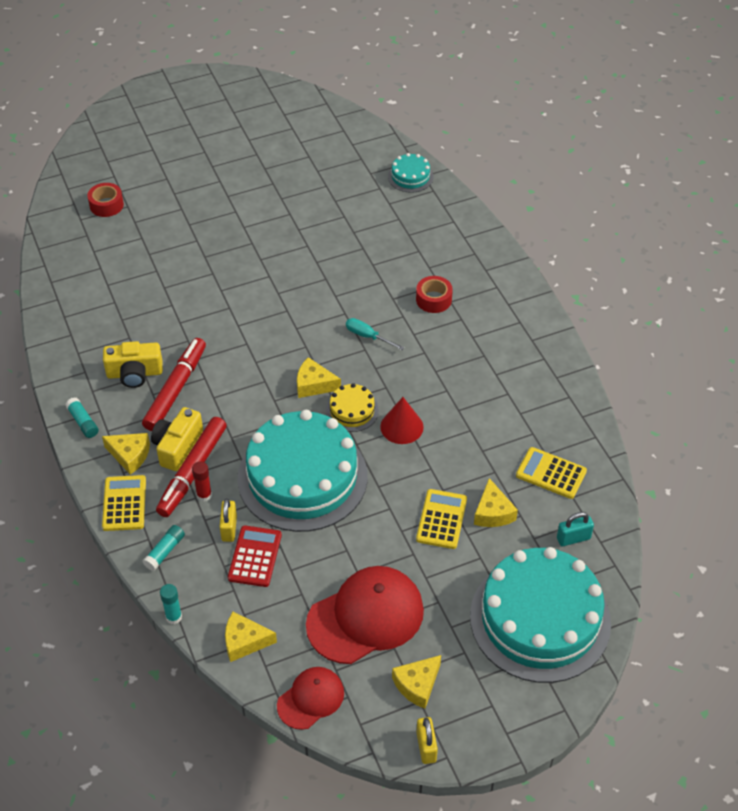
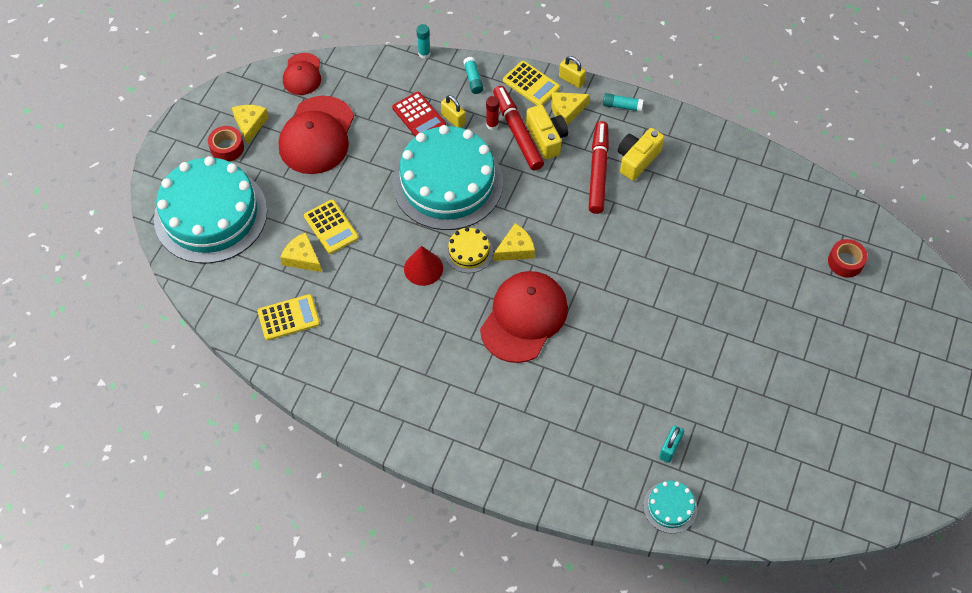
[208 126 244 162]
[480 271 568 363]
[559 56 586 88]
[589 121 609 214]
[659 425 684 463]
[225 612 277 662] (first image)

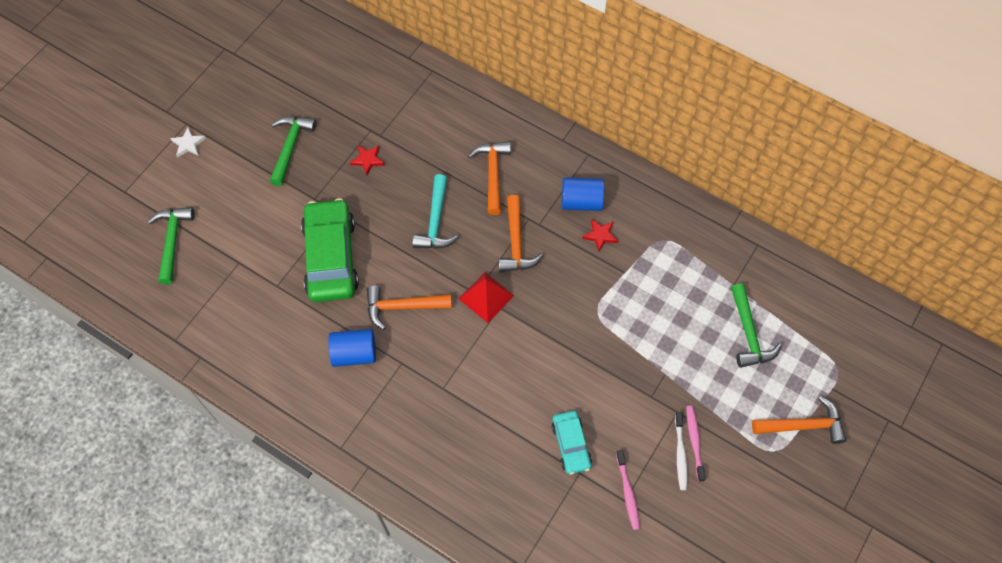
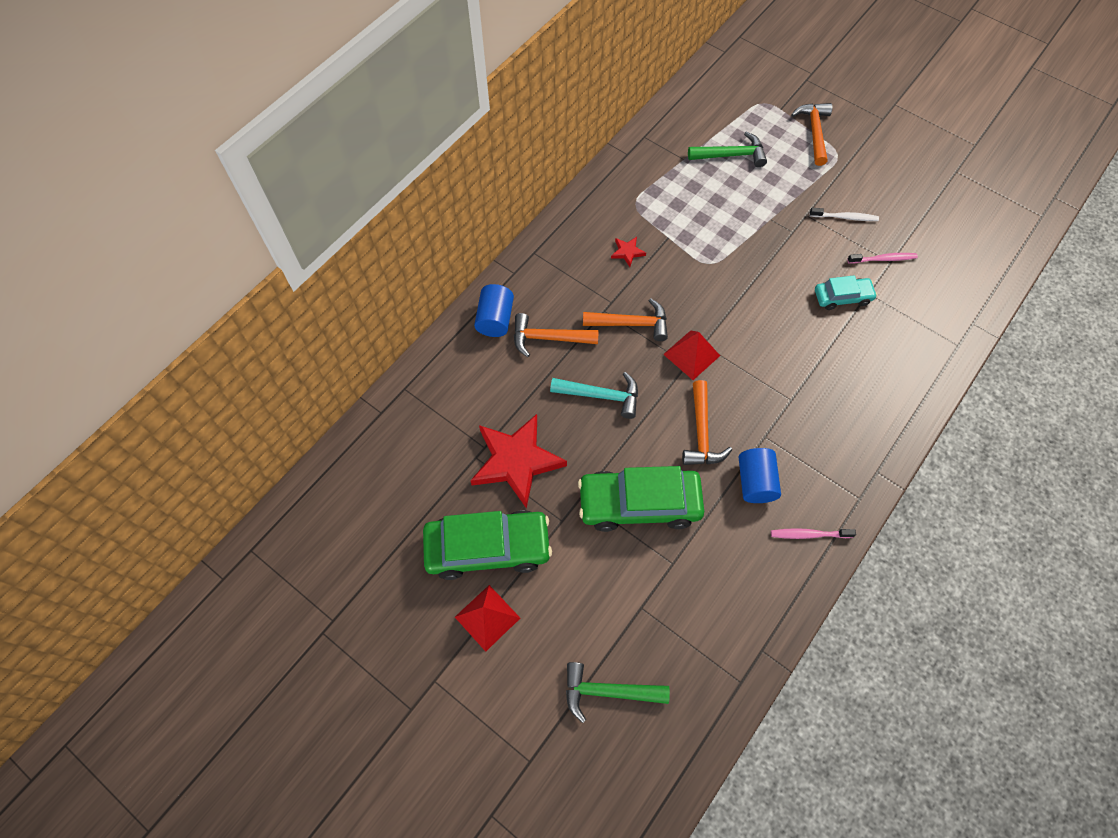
[423 510 552 580]
[455 585 520 652]
[470 414 567 509]
[474 284 514 337]
[771 528 856 539]
[170 127 206 158] (first image)

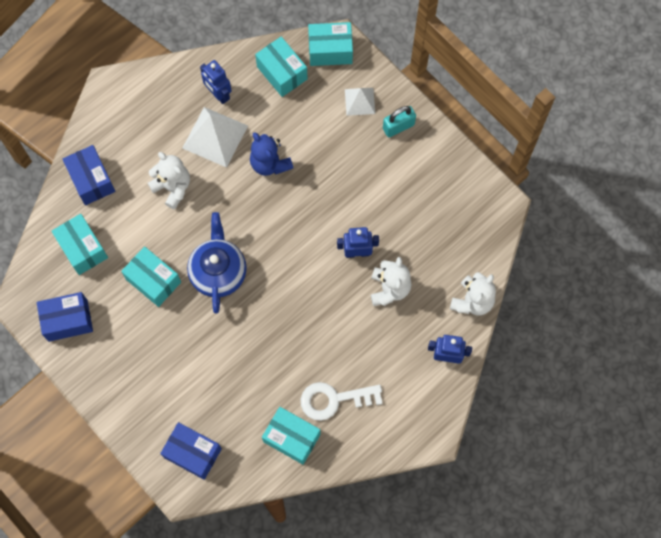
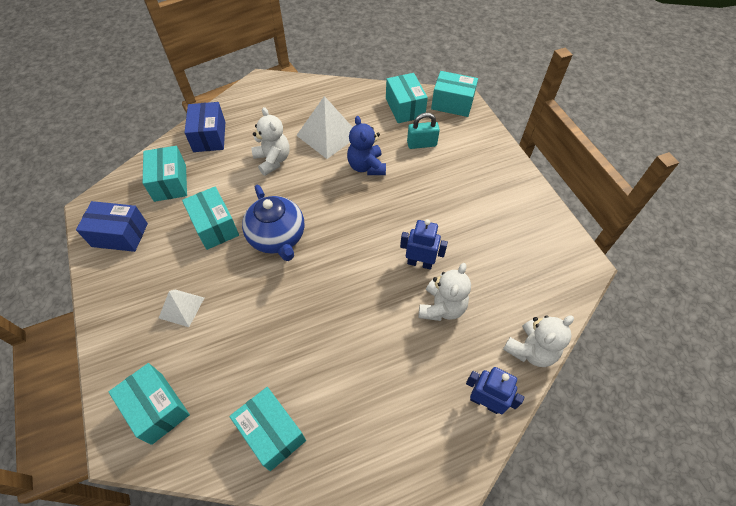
[109 363 190 445]
[159 290 204 327]
[242 185 304 261]
[407 113 440 149]
[200 60 232 104] (first image)
[301 382 383 421] (first image)

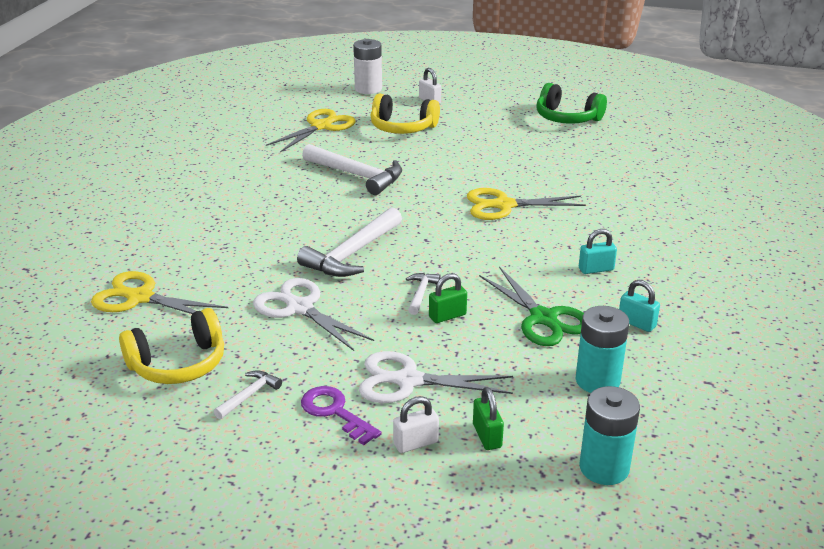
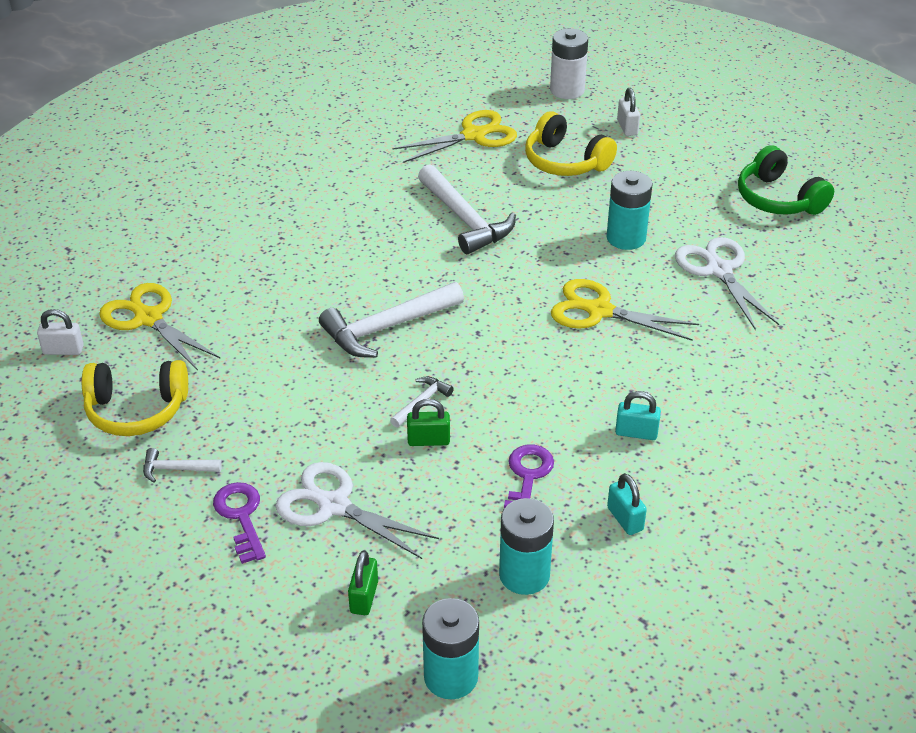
[37 309 84 355]
[143 448 222 483]
[504 445 554 508]
[607 171 653 250]
[675 237 779 330]

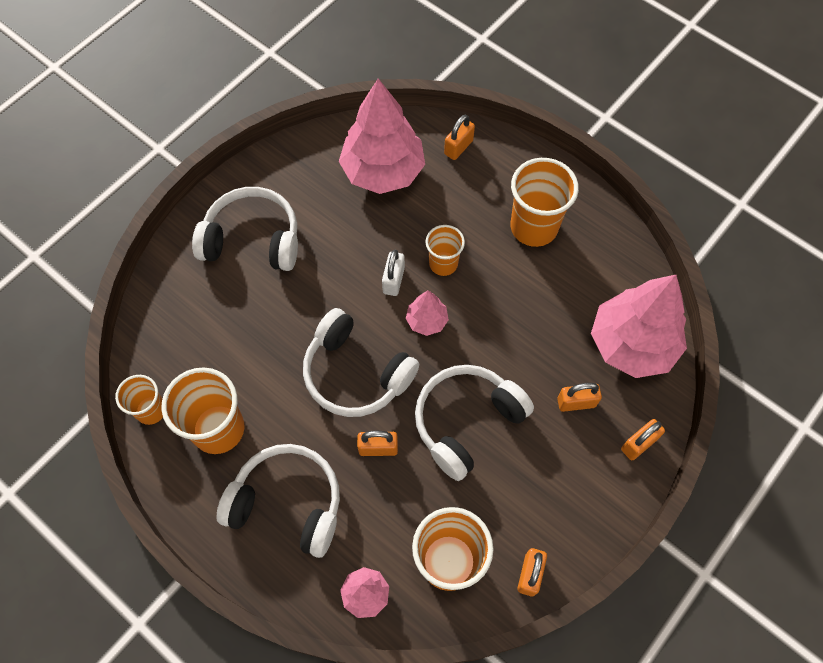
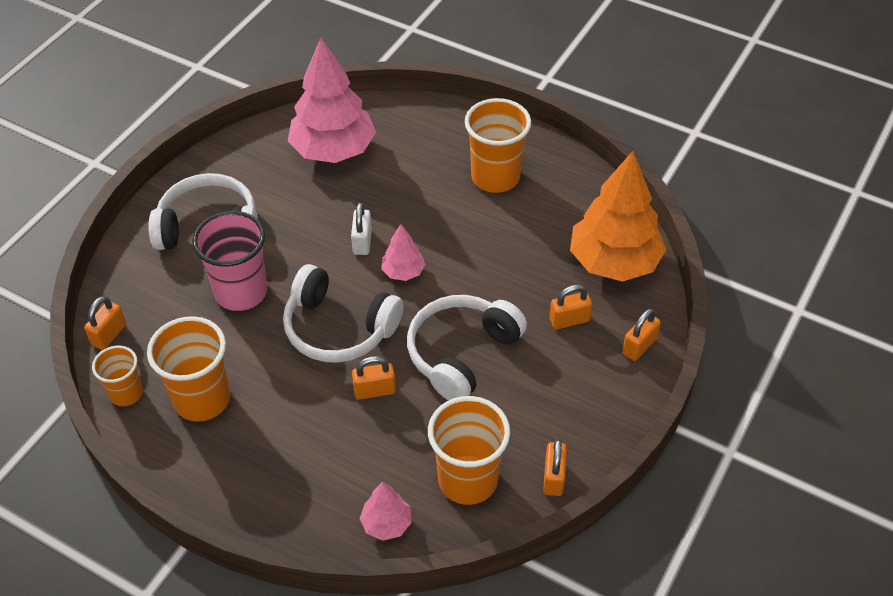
[84 296 126 350]
[192 211 267 311]
[570 151 666 282]
[216 444 340 558] (first image)
[426 225 465 276] (first image)

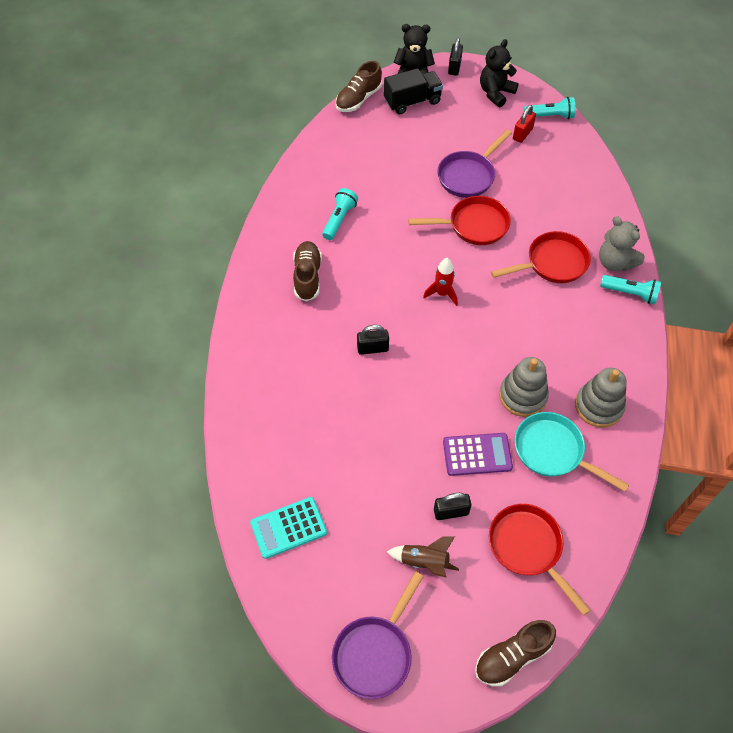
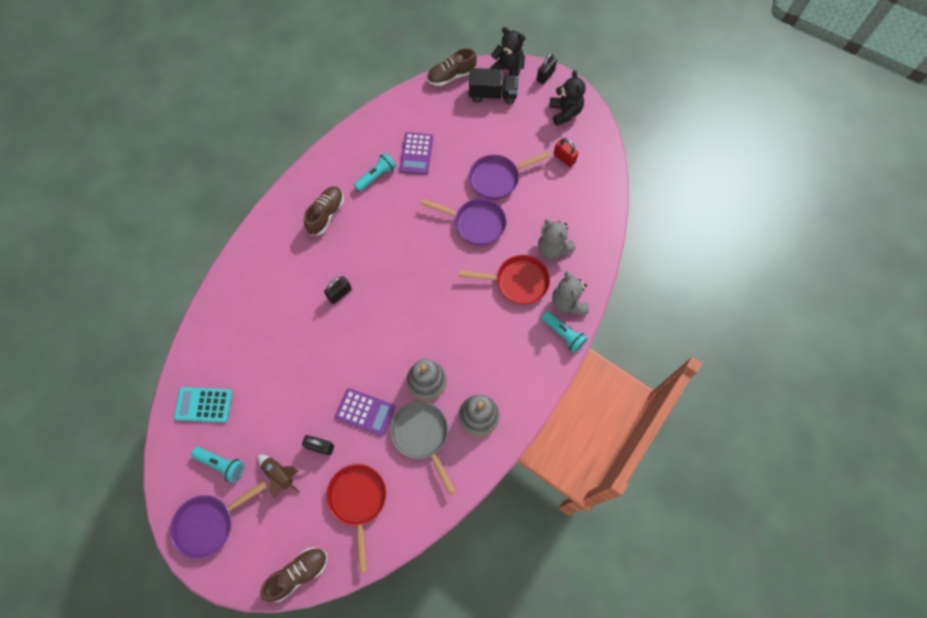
[191 447 245 483]
[260 548 328 602]
[324 276 352 304]
[390 401 456 495]
[399 132 433 175]
[421 199 507 246]
[538 219 576 259]
[549 70 586 126]
[553 138 578 167]
[423 258 458 306] (first image)

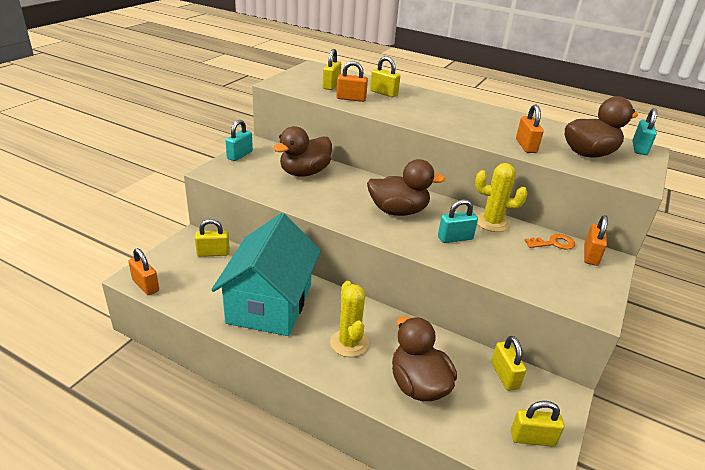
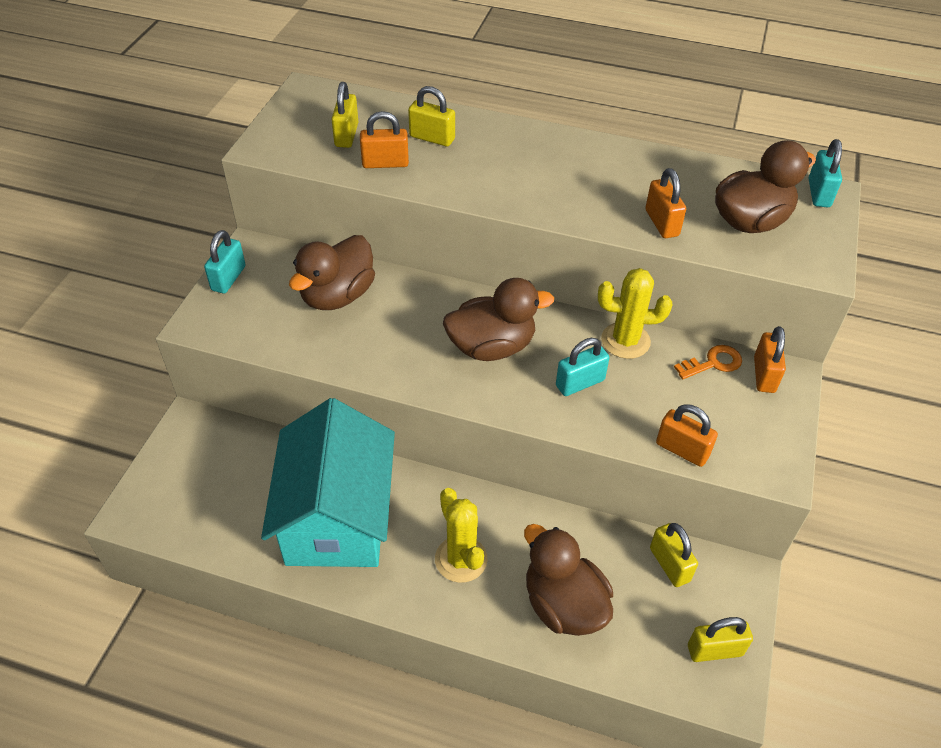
[656 404 718 467]
[195 219 230 257] (first image)

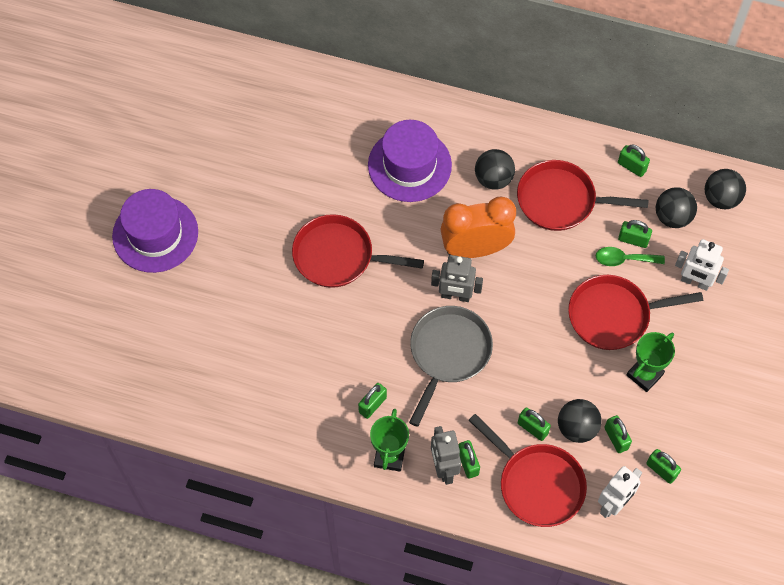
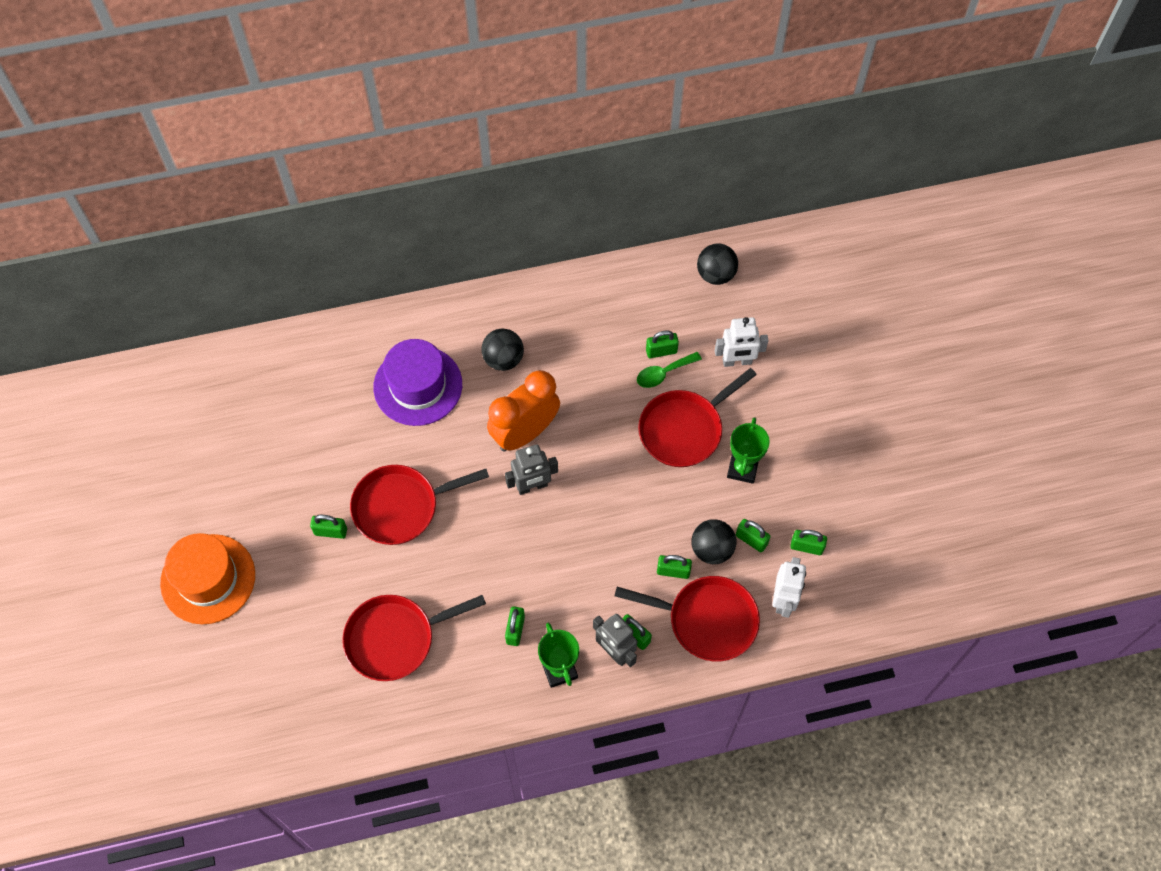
[160 533 255 624]
[310 515 347 539]
[342 595 486 681]
[409 306 493 427] (first image)
[656 187 697 228] (first image)

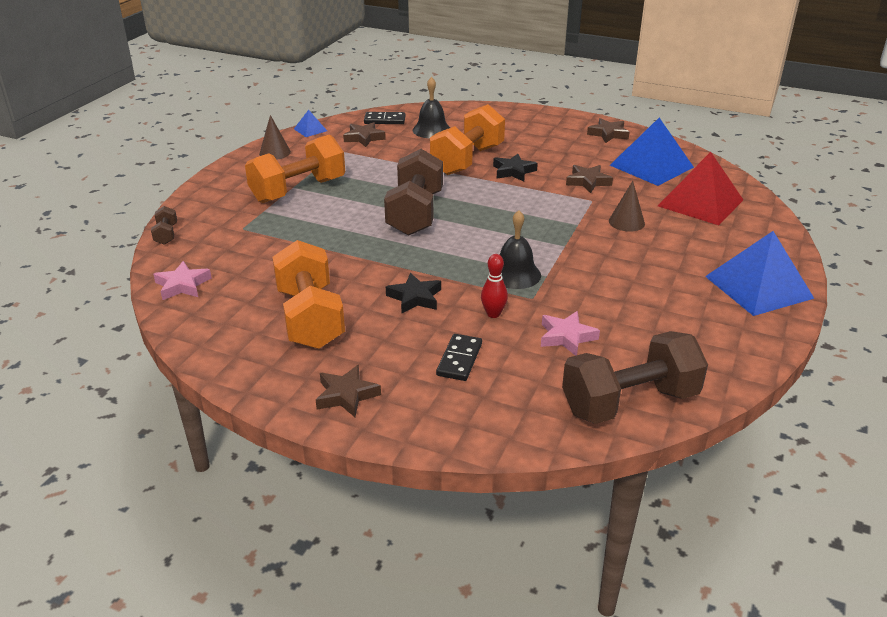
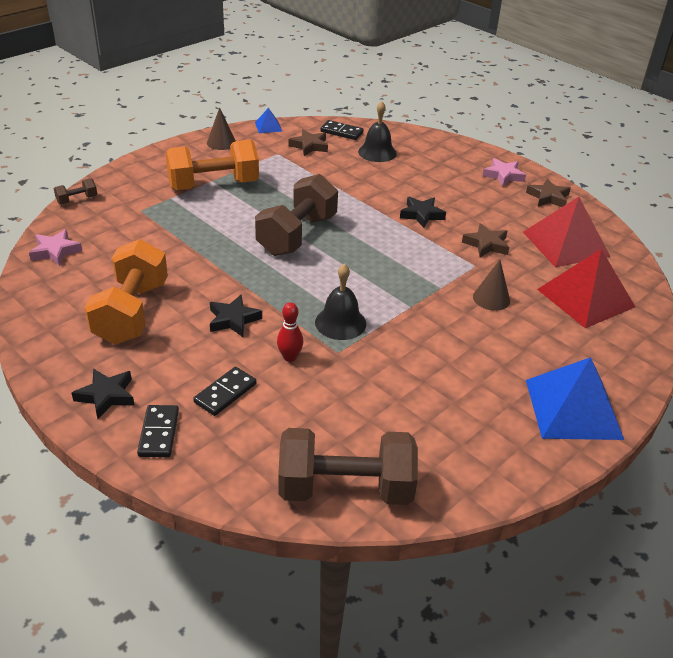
[54 178 97 205]
[72 369 134 419]
[137 405 179 457]
[483 158 526 186]
[523 197 611 267]
[430 104 505 175] (first image)

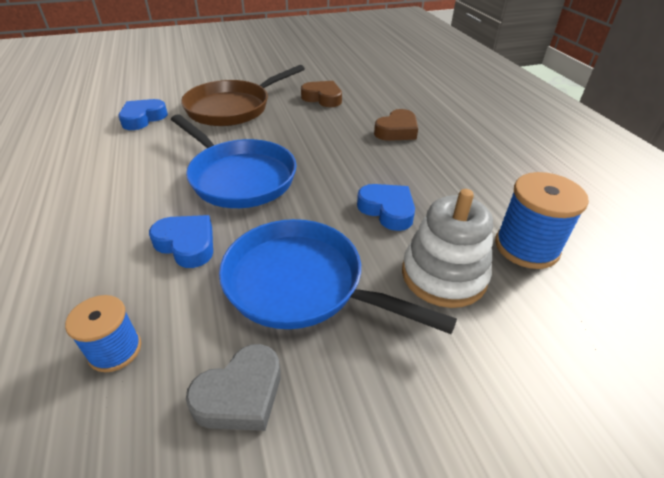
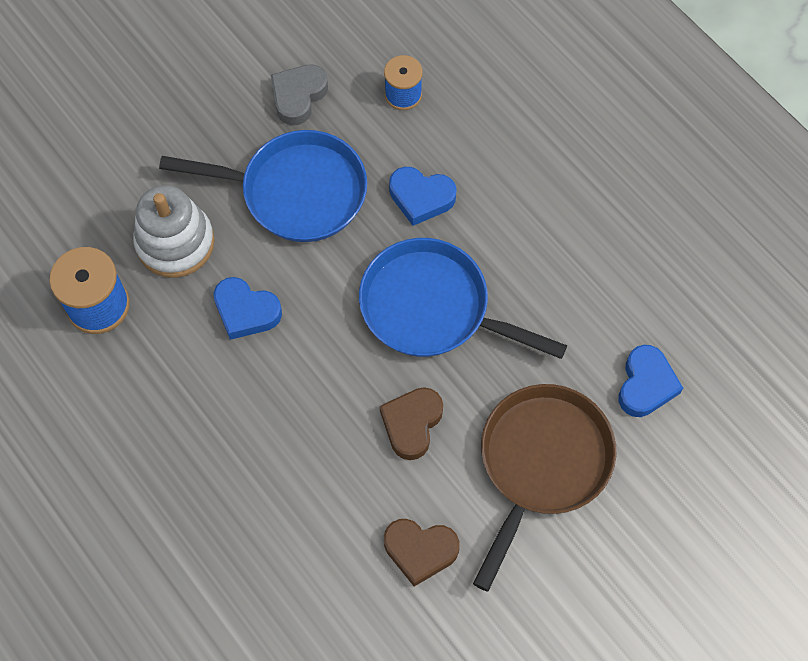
[380 387 443 460]

